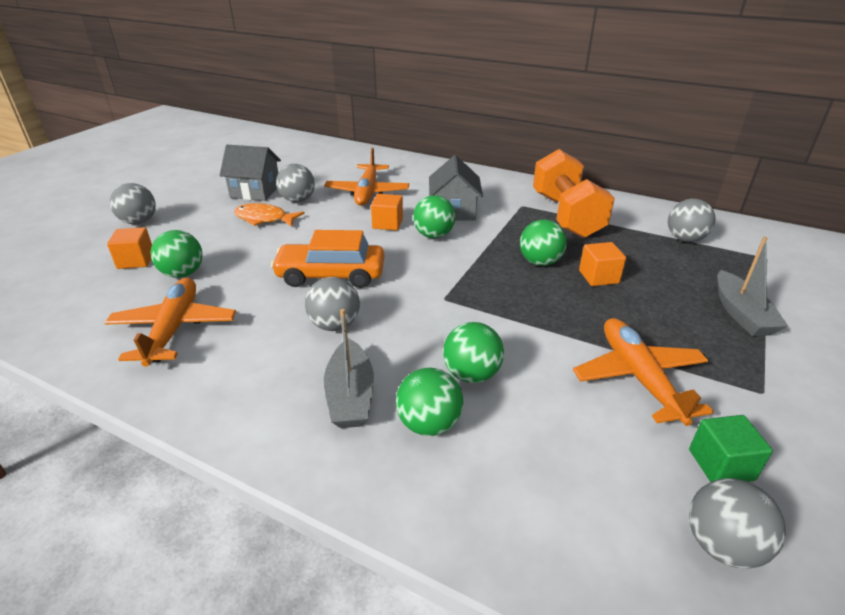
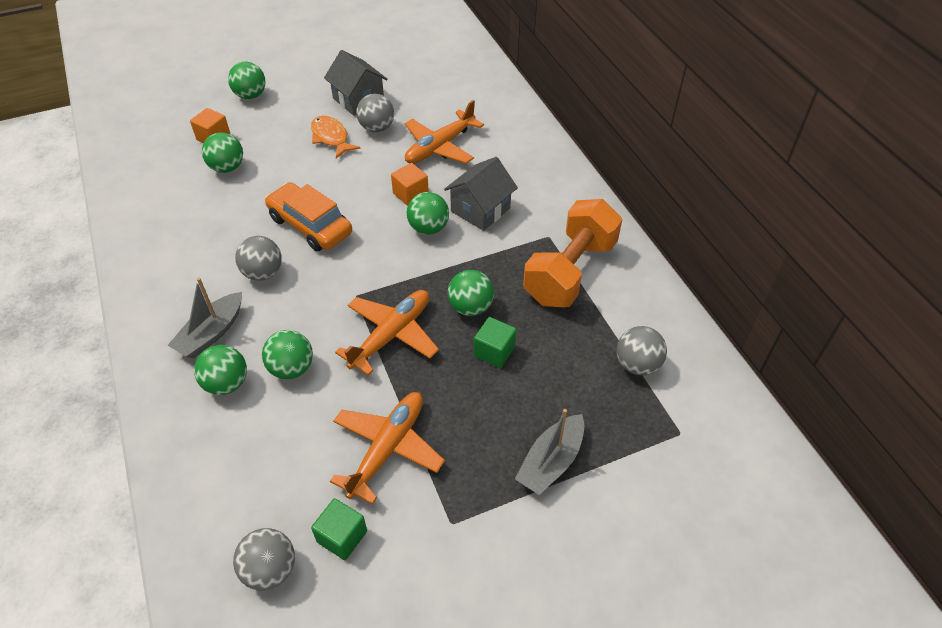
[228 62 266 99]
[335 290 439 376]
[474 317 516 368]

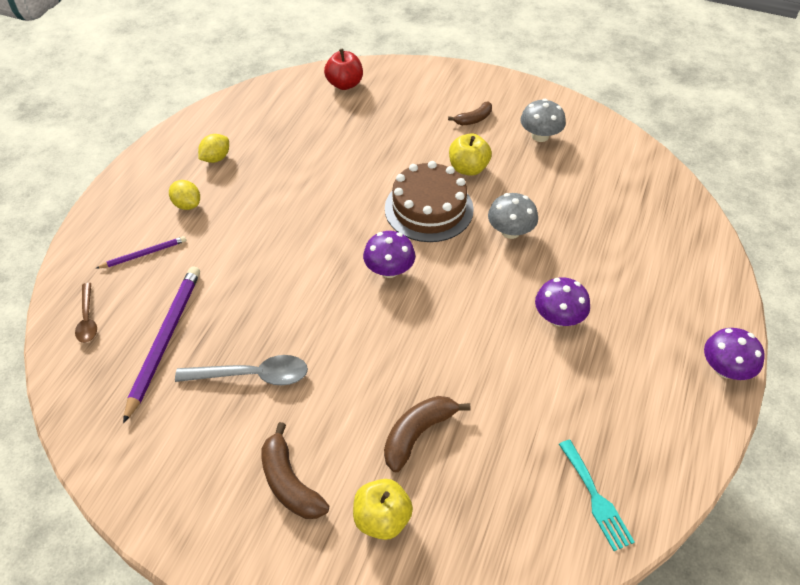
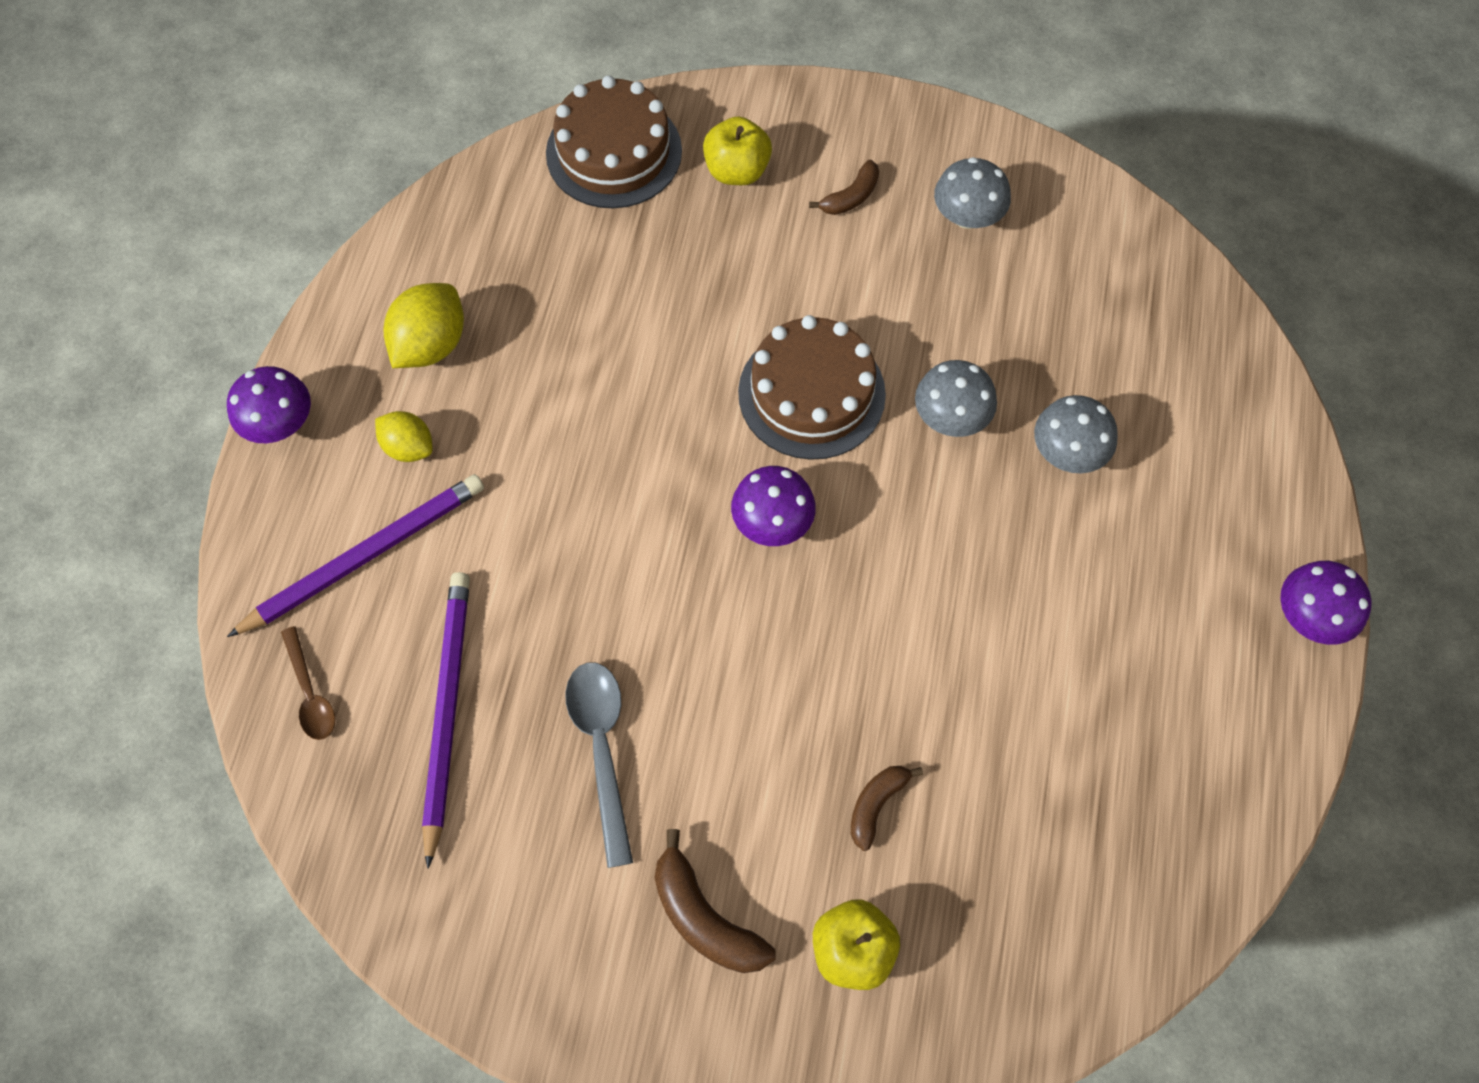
[227 366 311 443]
[227 474 484 637]
[384 283 464 368]
[546 76 682 208]
[565 662 633 868]
[703 116 772 185]
[851 766 923 851]
[1034 395 1118 473]
[559 439 634 551] (first image)

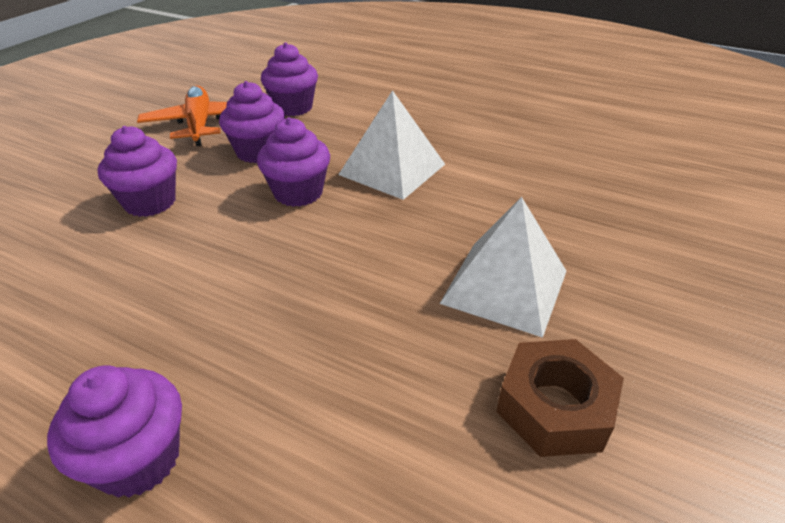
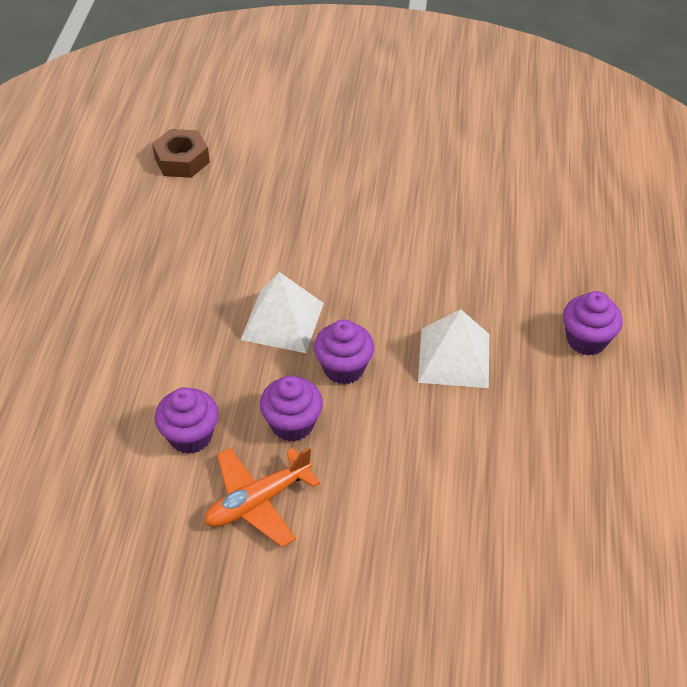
[152 129 210 178]
[418 309 489 388]
[98 126 177 217] (first image)

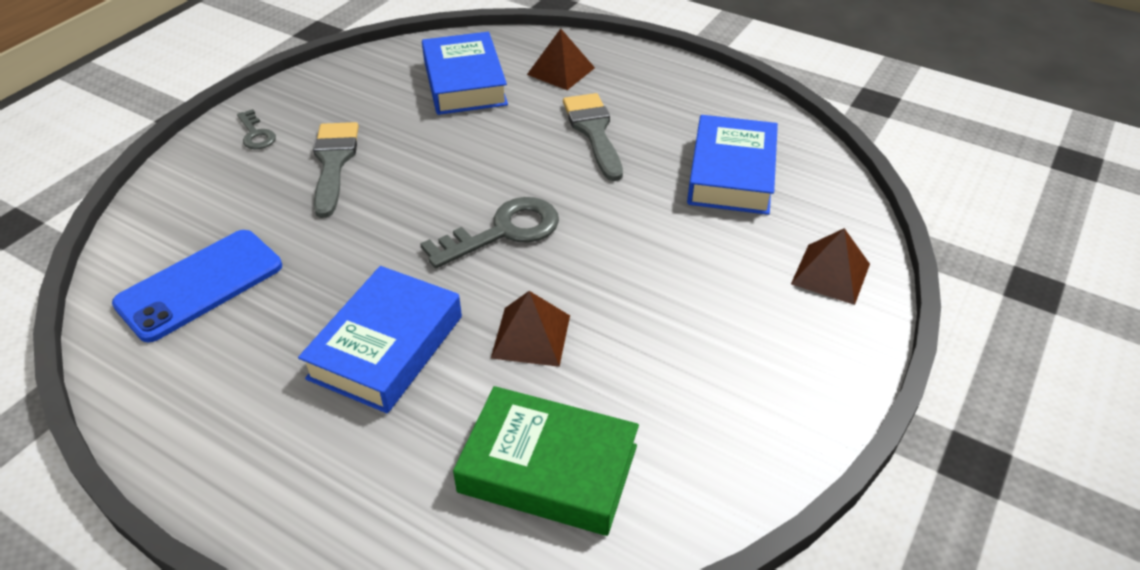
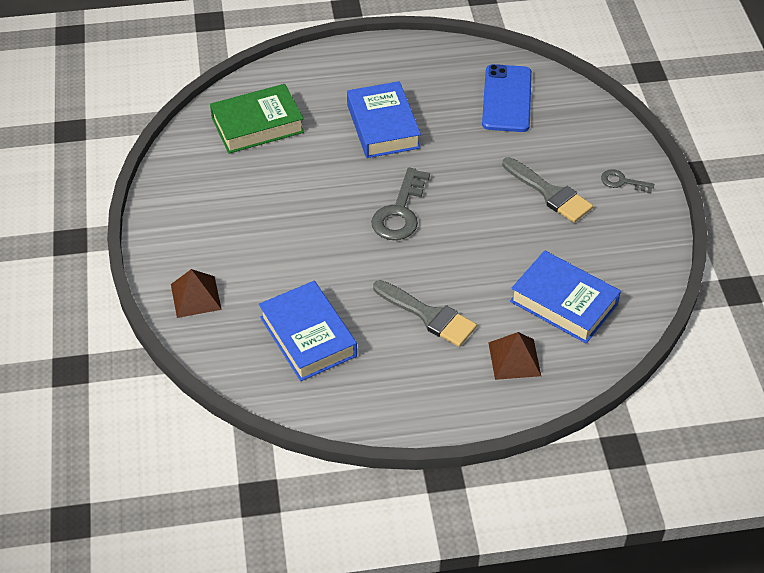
[491 291 570 367] (first image)

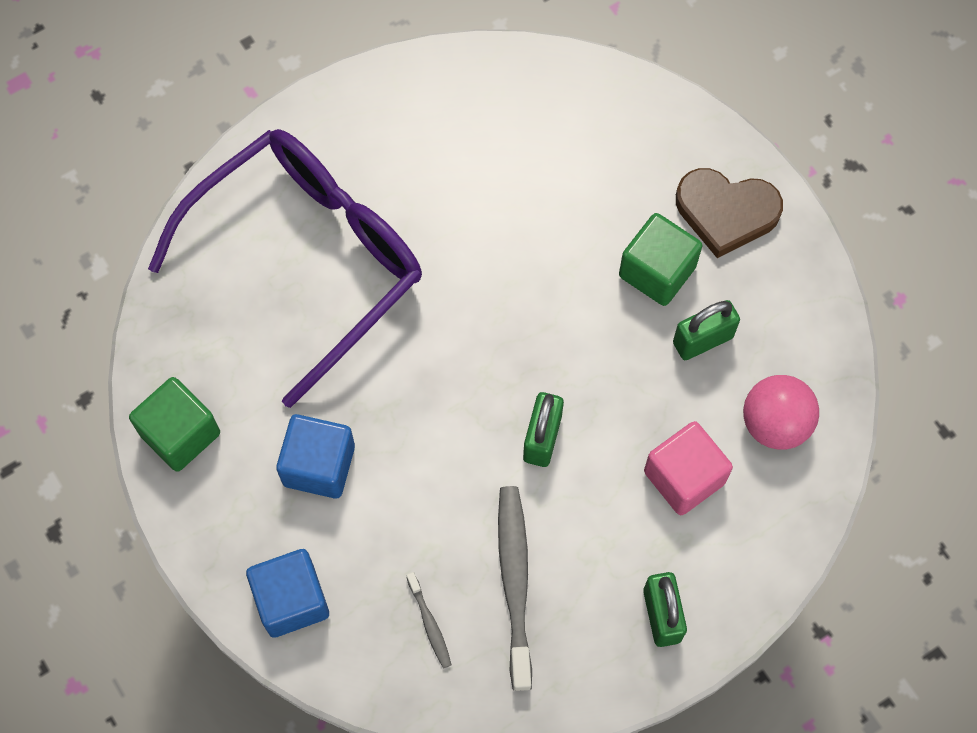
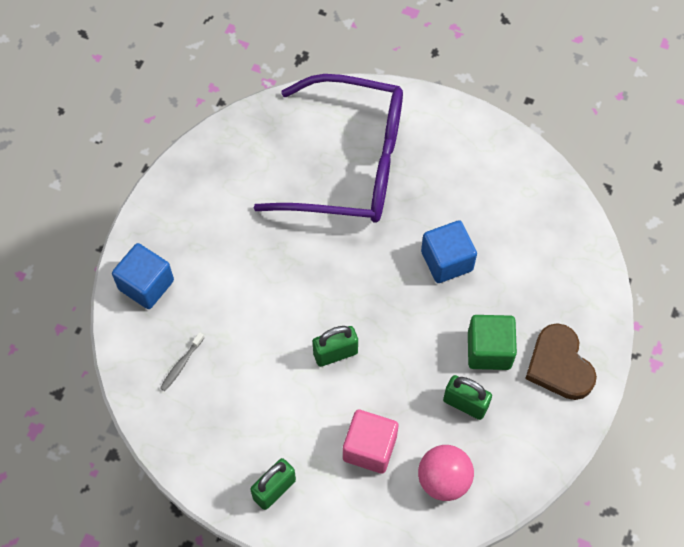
[421 220 477 283]
[129 377 220 472] (first image)
[498 486 532 691] (first image)

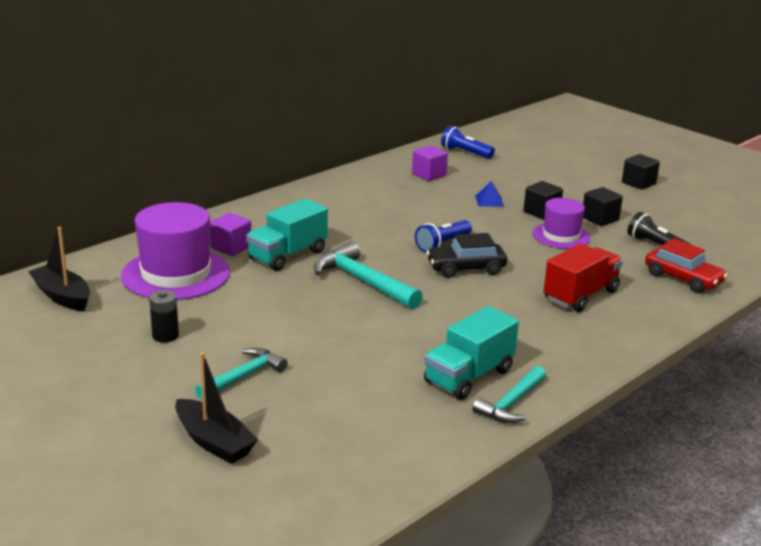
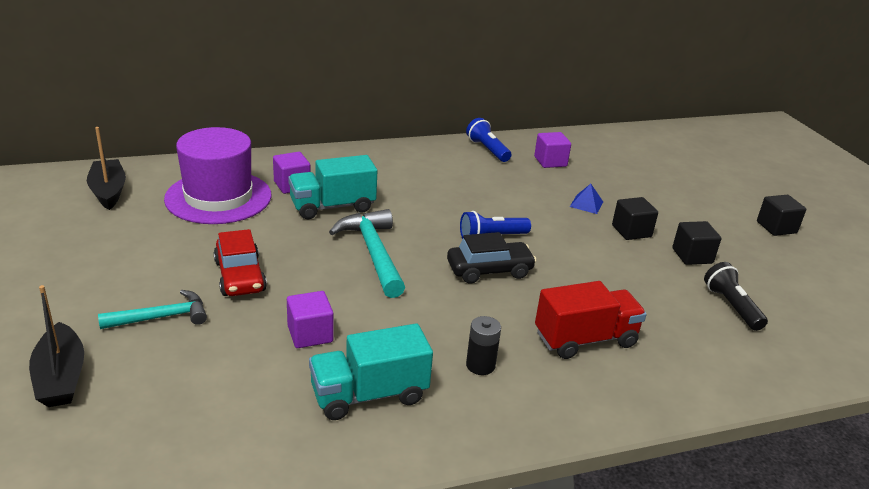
[214 229 267 296]
[287 291 334 348]
[447 232 537 284]
[466 118 512 162]
[466 316 501 375]
[472 366 546 423] (first image)
[532 198 590 249] (first image)

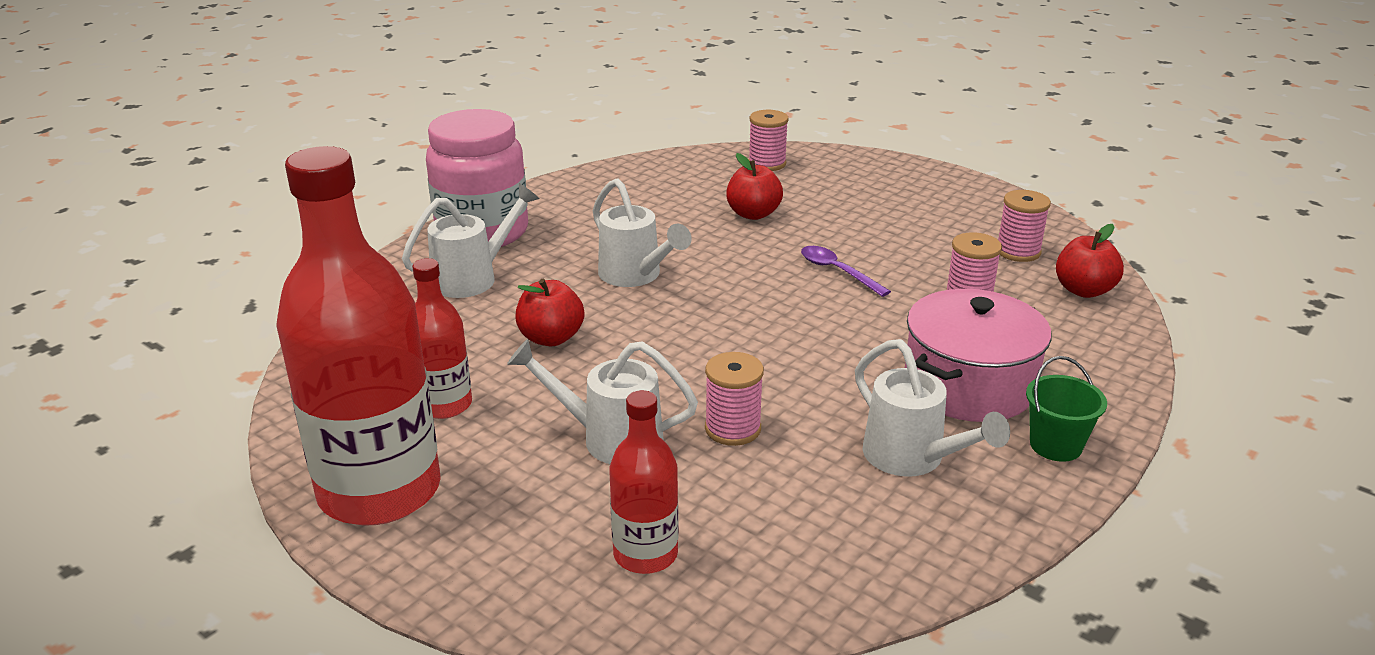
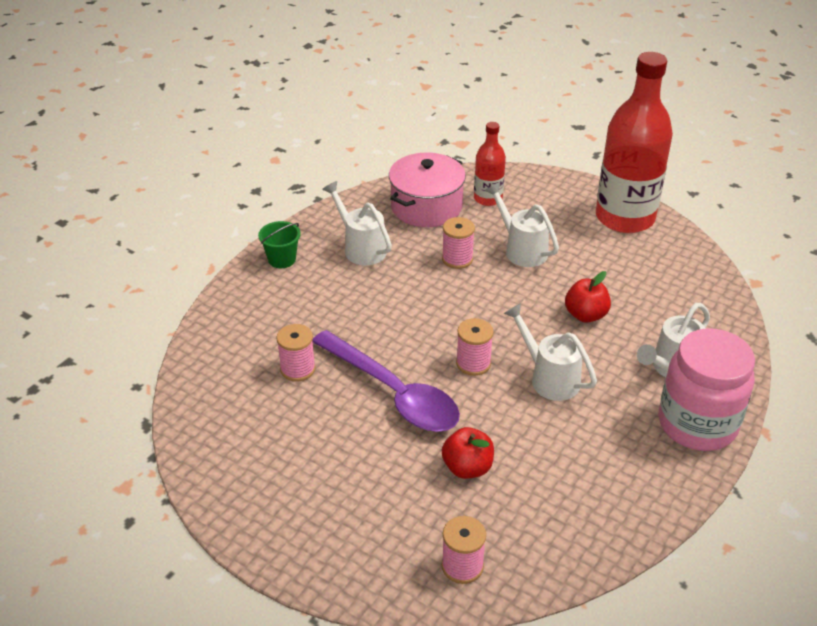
[312 330 460 432]
[389 153 466 227]
[456 318 494 376]
[485 182 559 267]
[412 258 472 419] (first image)
[1056 224 1124 298] (first image)

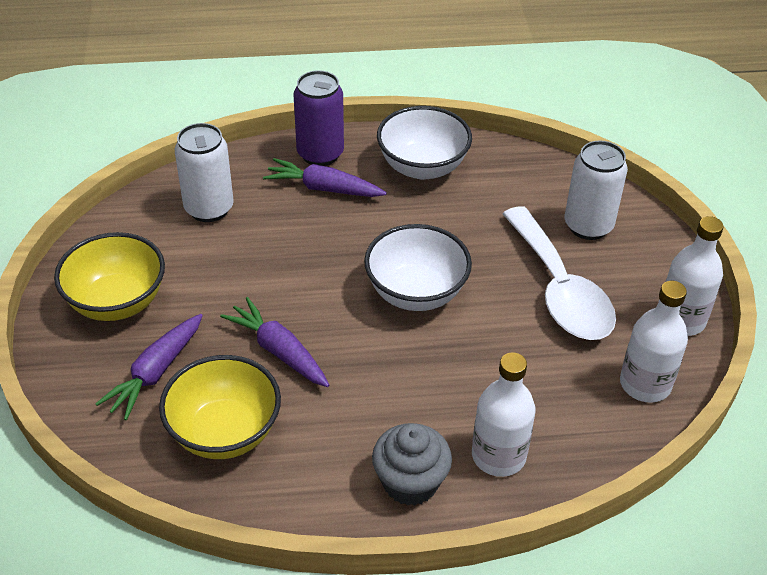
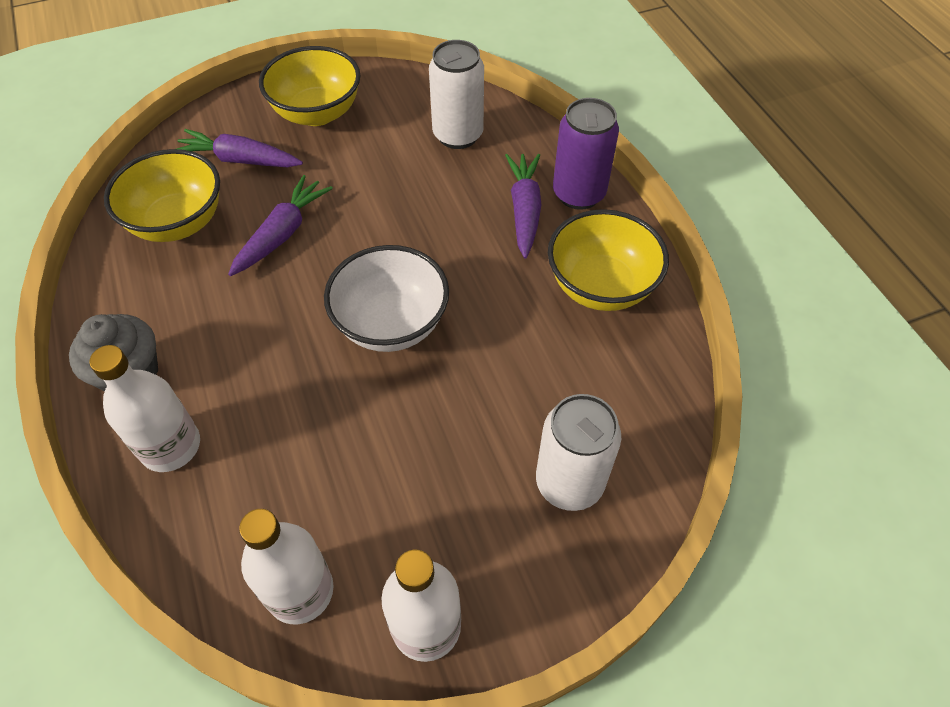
[548 209 669 311]
[502 206 616 340] (first image)

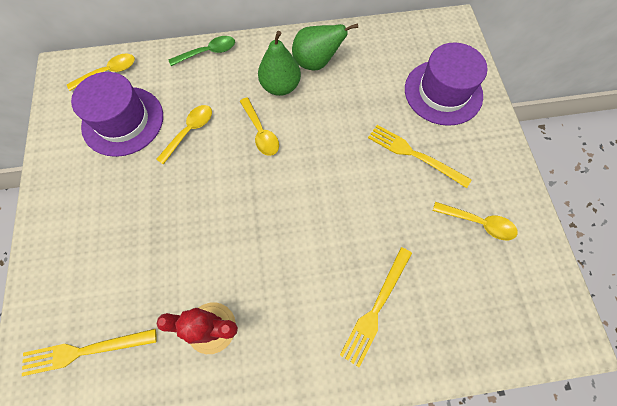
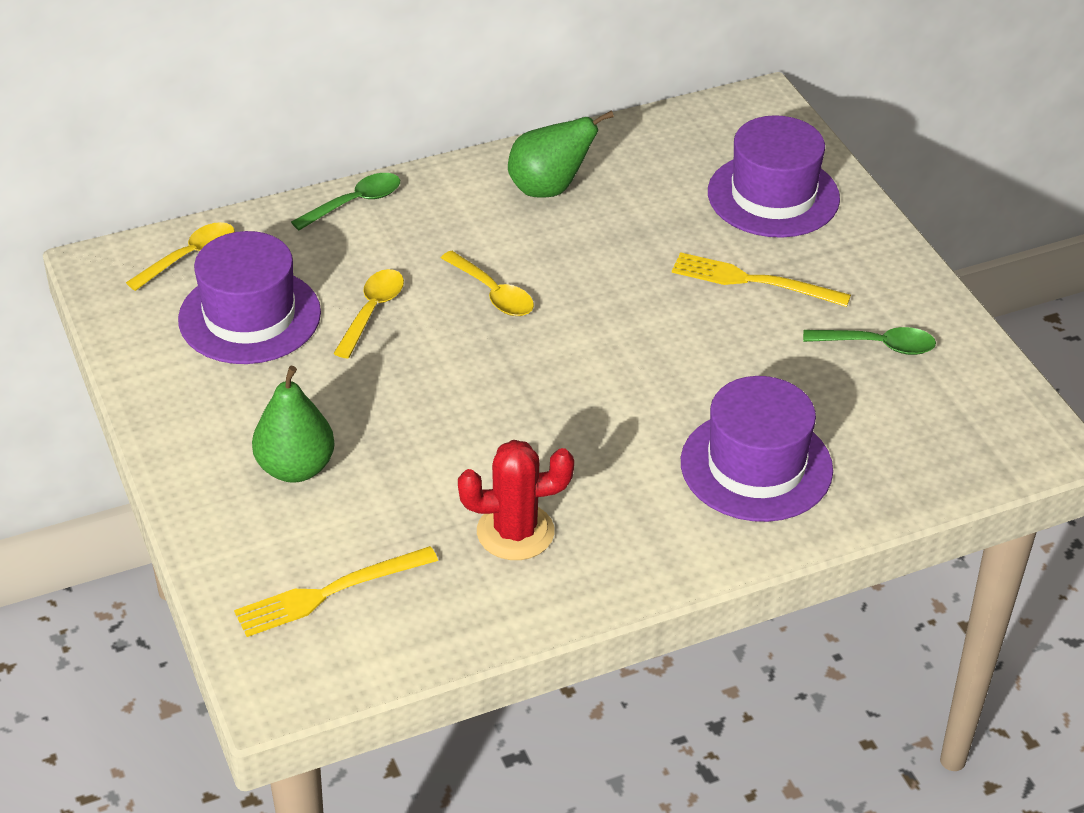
[252 366 335 483]
[681 376 833 522]
[803 327 936 355]

